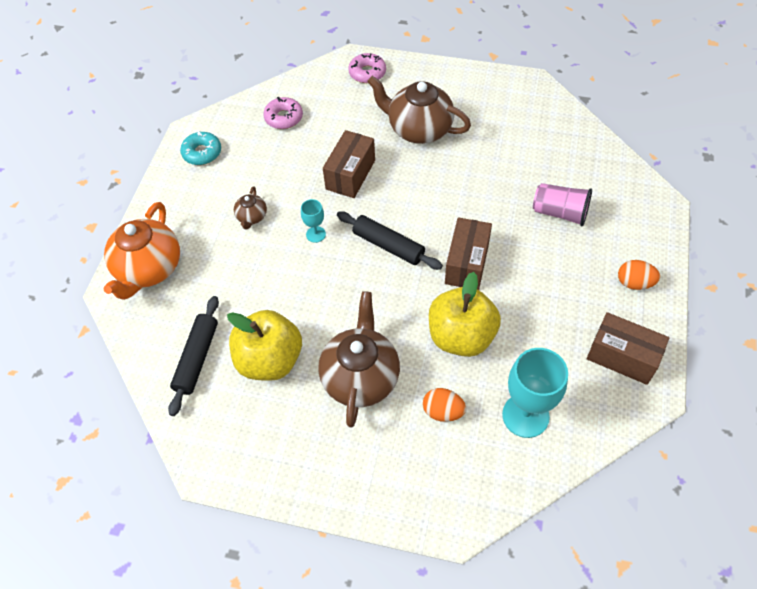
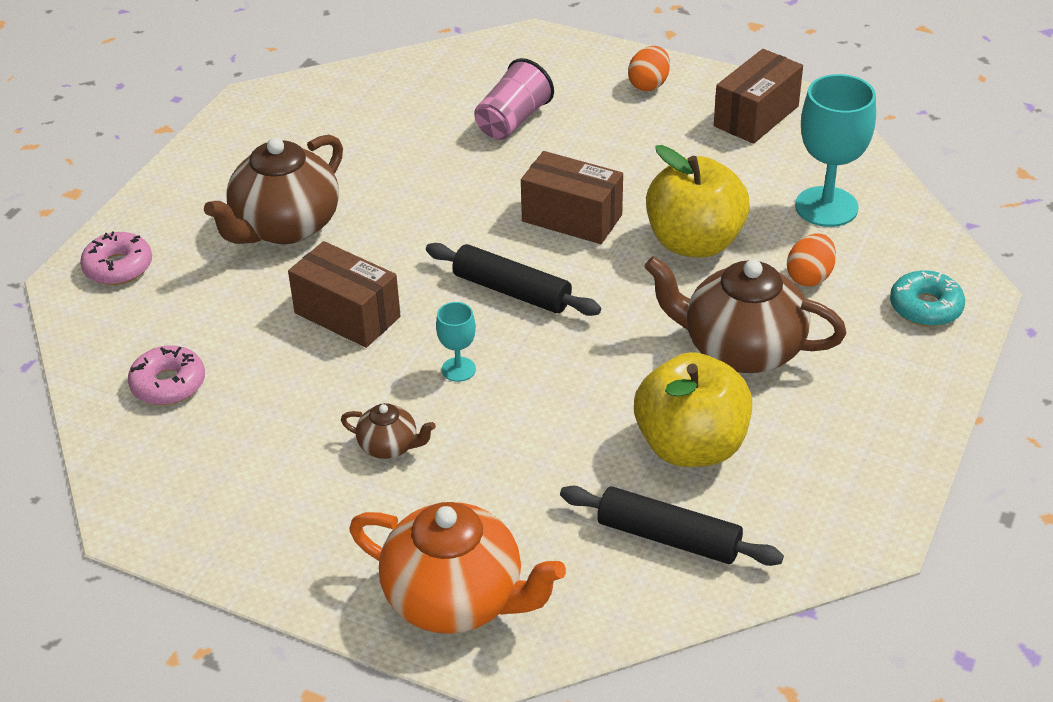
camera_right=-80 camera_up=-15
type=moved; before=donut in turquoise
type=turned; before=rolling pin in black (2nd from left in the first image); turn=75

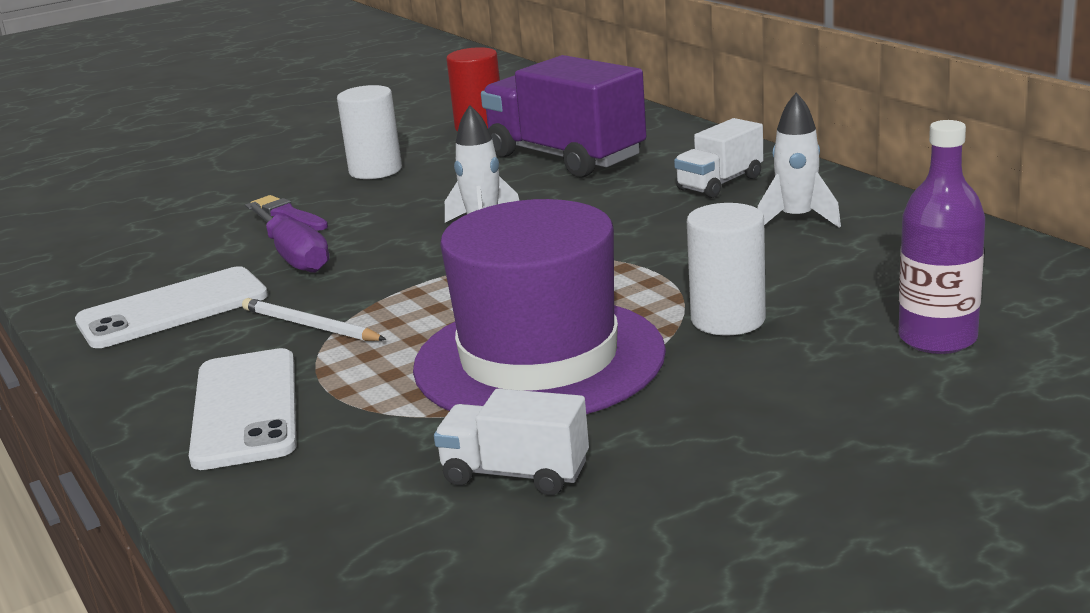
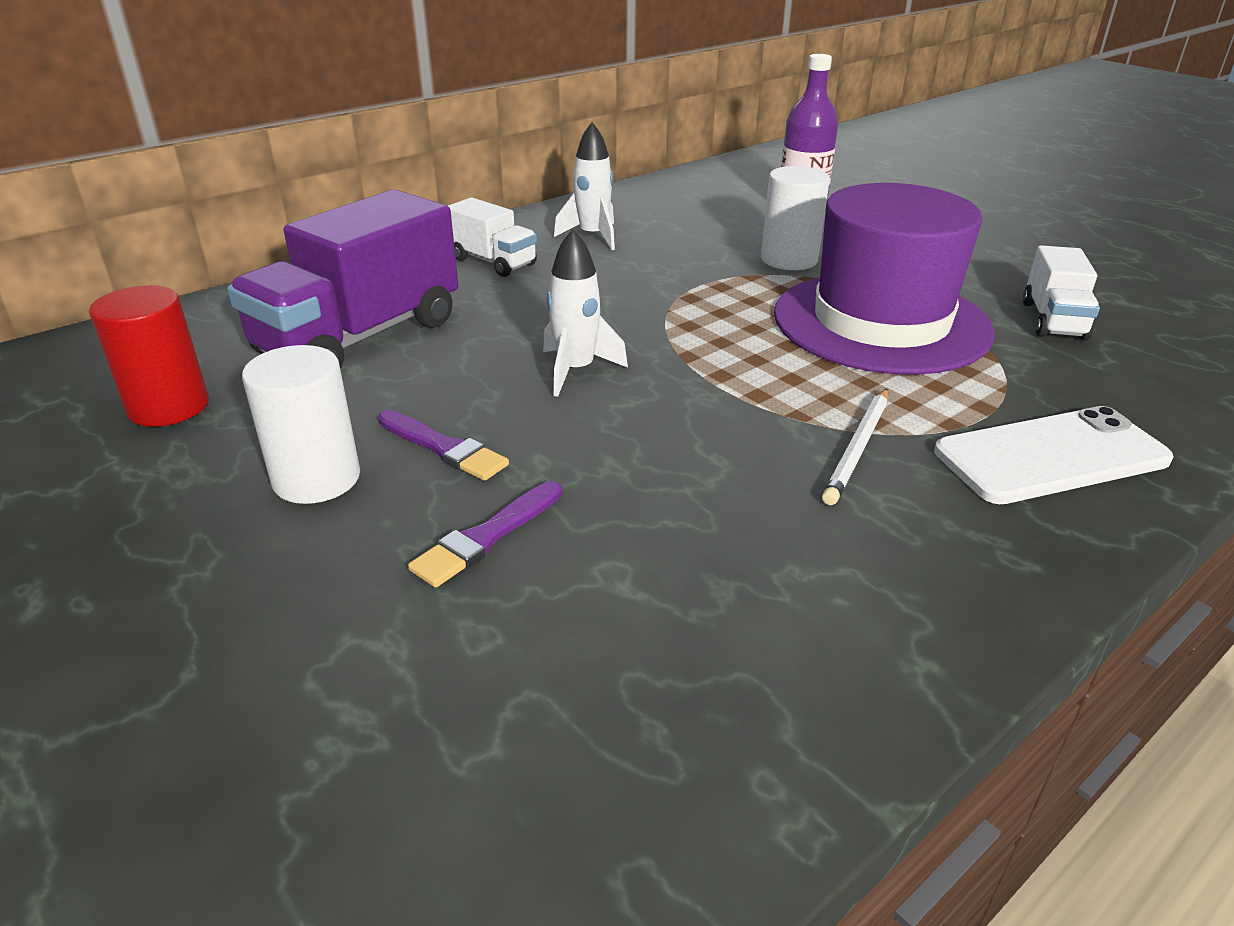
camera_right=-100 camera_up=10
type=removed; before=phone in white (1st from left)
type=removed; before=screwdriver in purple
type=added; after=brush in purple (1st from left)

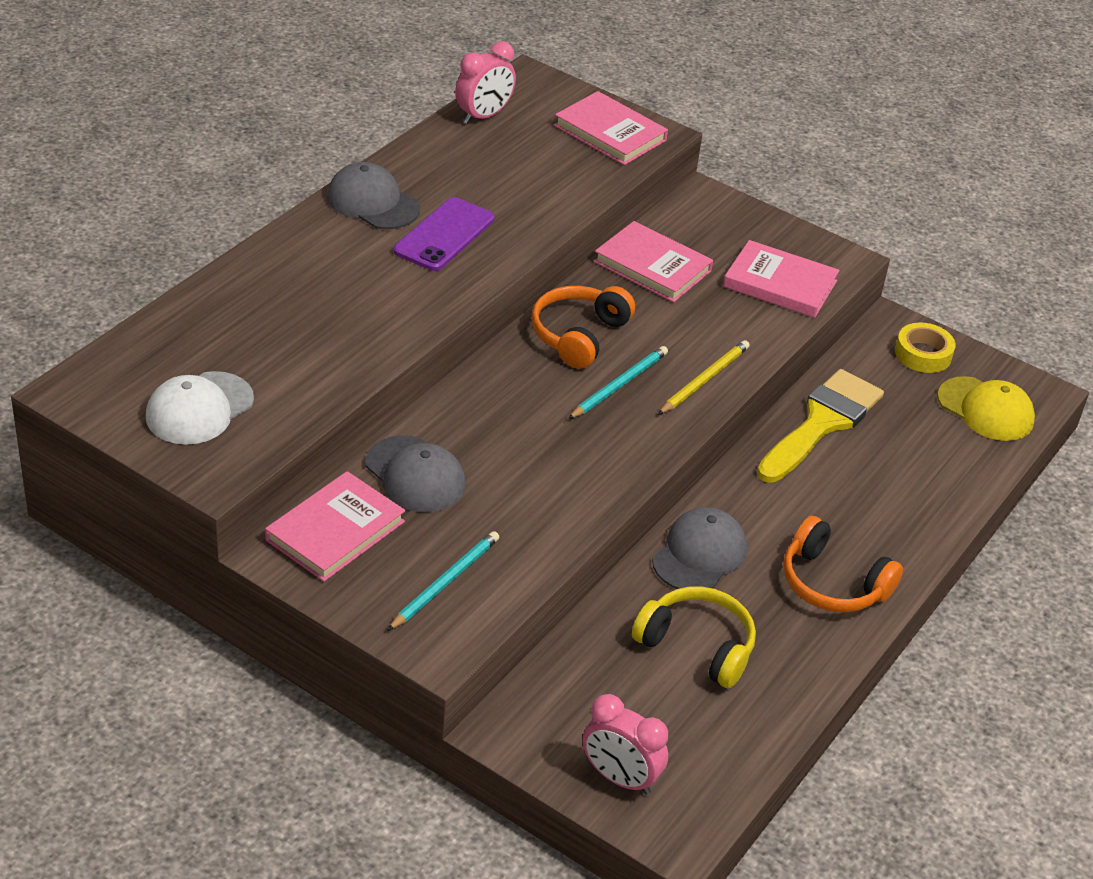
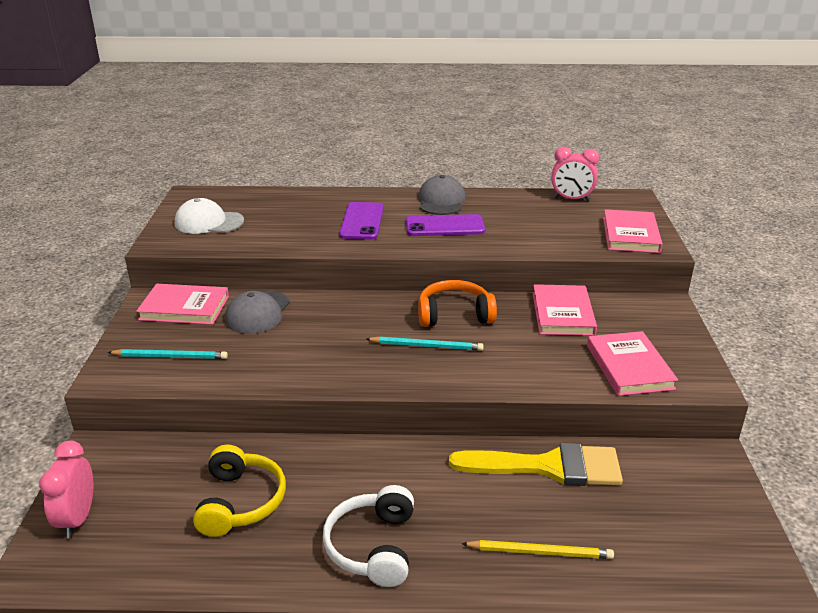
camera_right=60 camera_up=-10
type=removed; before=cap in grey (3rd from left)
type=moved; before=pencil in yellow
type=recoloured; before=headphones in orange (2nd from left); after=headphones in white
type=removed; before=tape in yellow
type=removed; before=cap in yellow
type=added; after=phone in purple (1st from left)

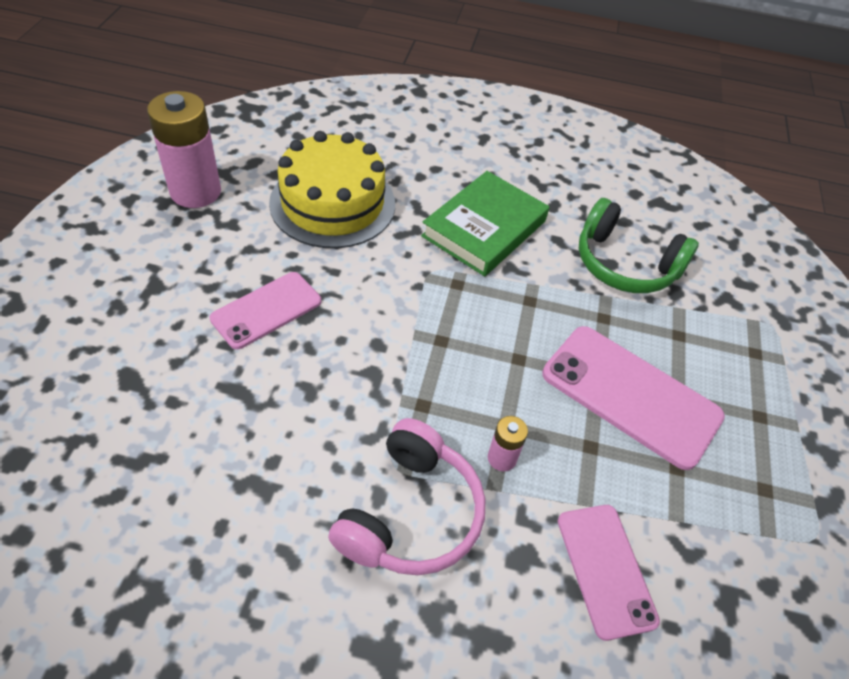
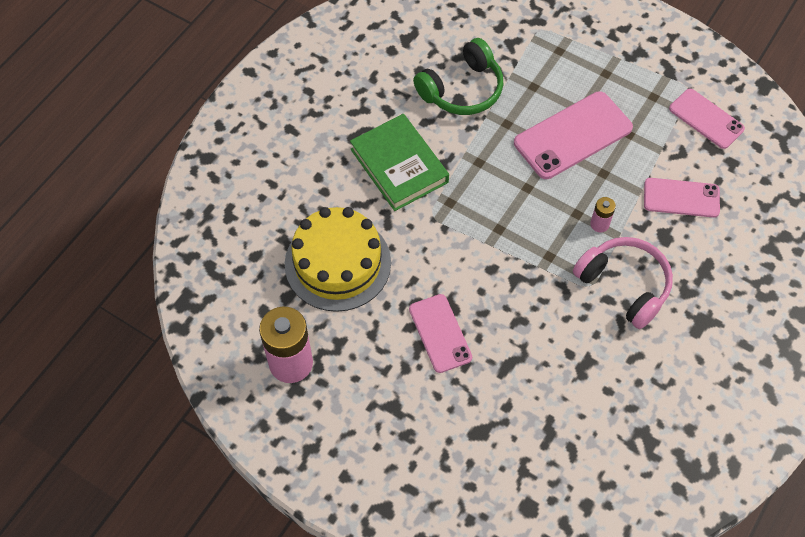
camera_right=-65 camera_up=10
type=added; after=phone in pink (4th from left)

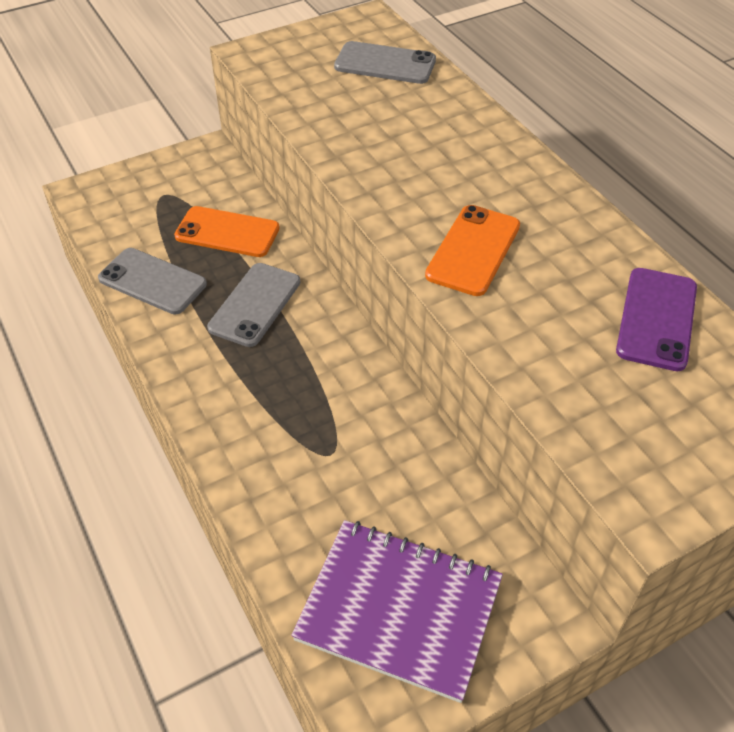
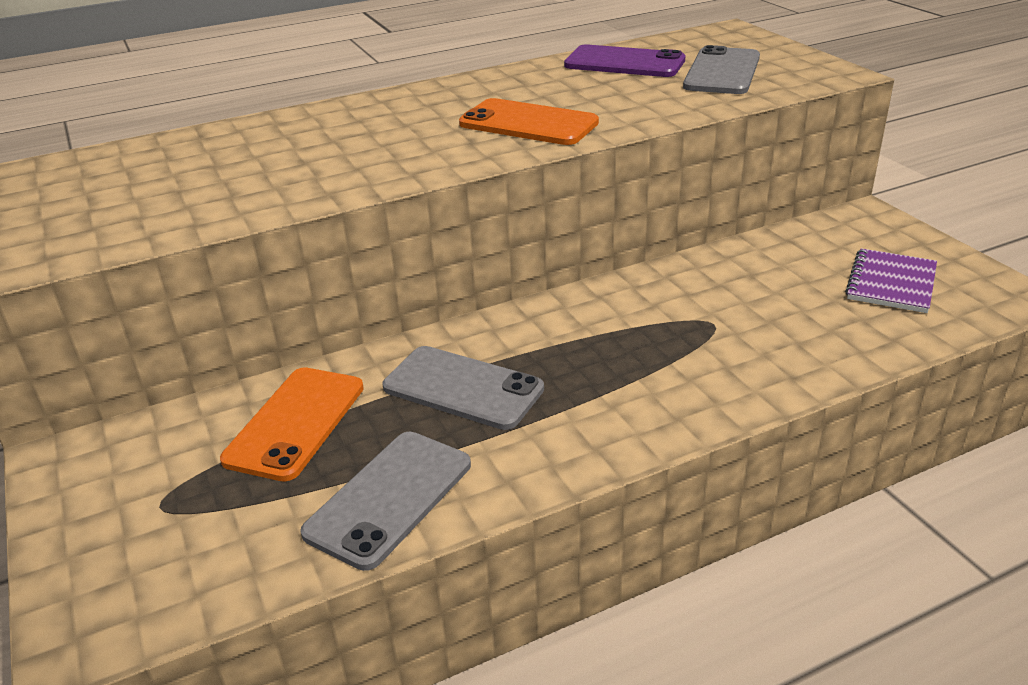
camera_right=-85 camera_up=-15
type=resized; before=notebook in purple; scale=0.56
type=moved; before=phone in grey (3rd from left)

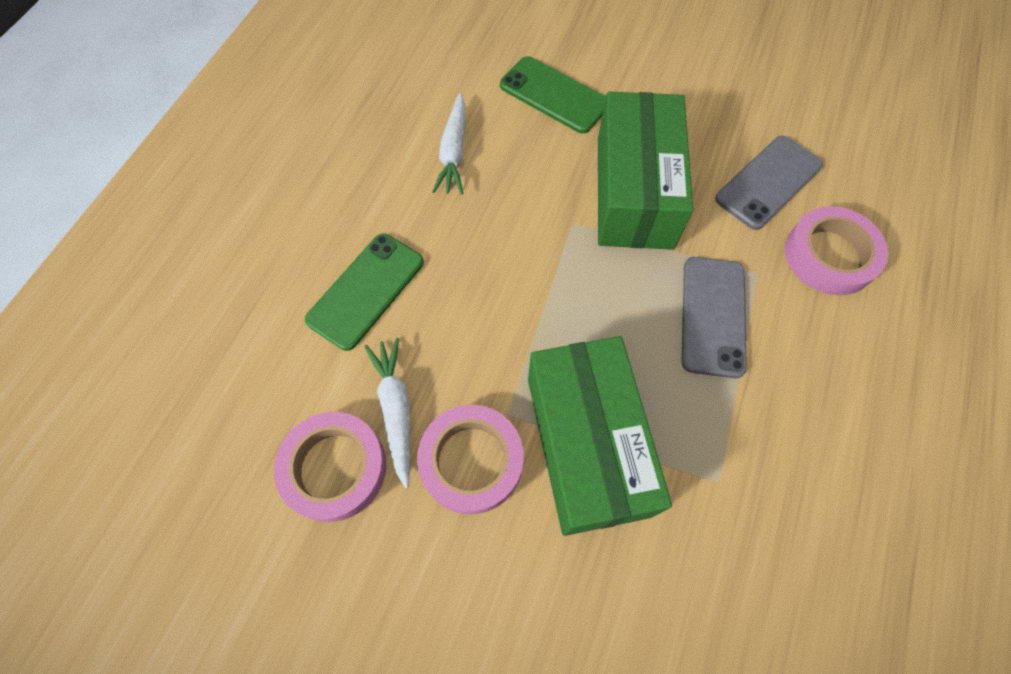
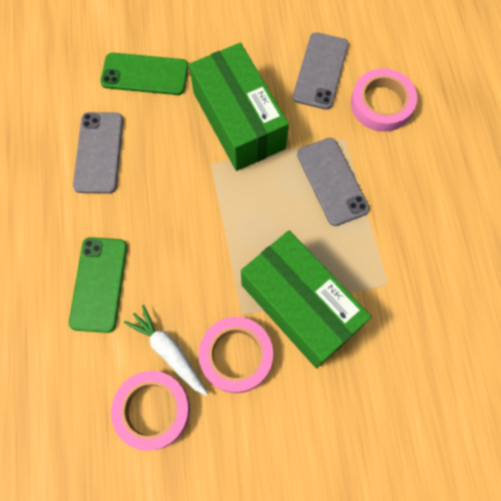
camera_right=-30 camera_up=5
type=replaced; before=carrot in white (2nd from left); after=phone in grey (1st from left)

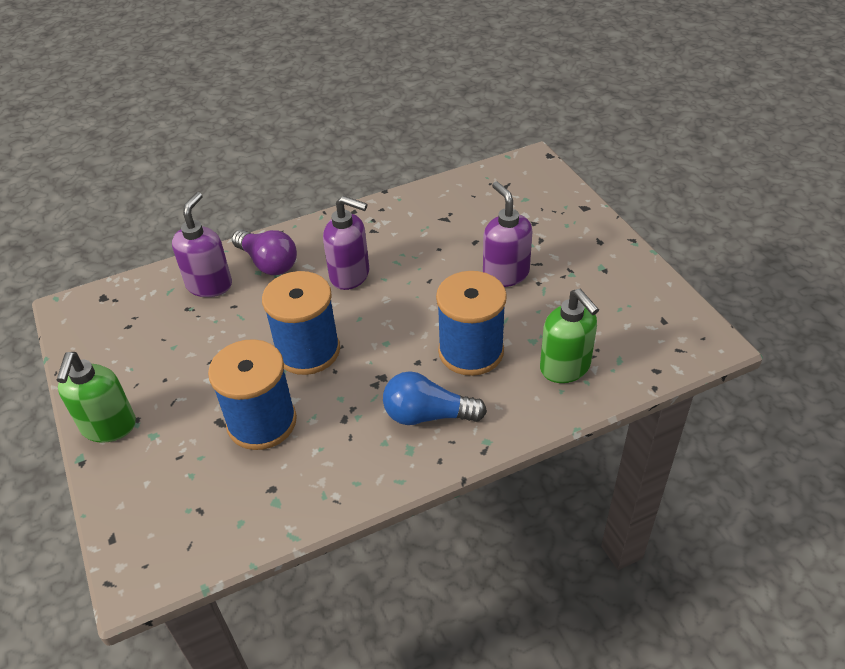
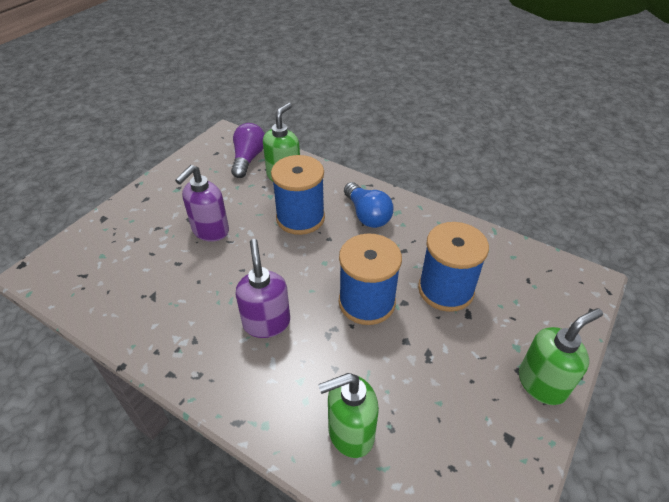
camera_right=-125 camera_up=0
type=recoloured; before=soap dispenser in purple (1st from left); after=soap dispenser in green (2nd from left)
type=moved; before=light bulb in purple

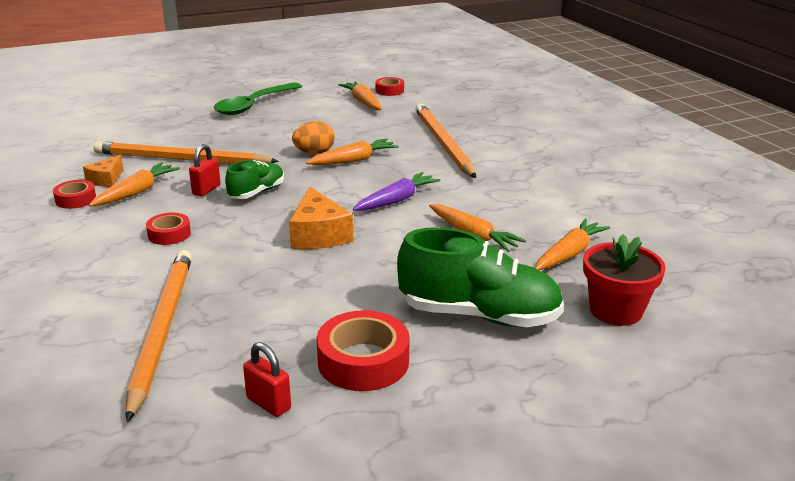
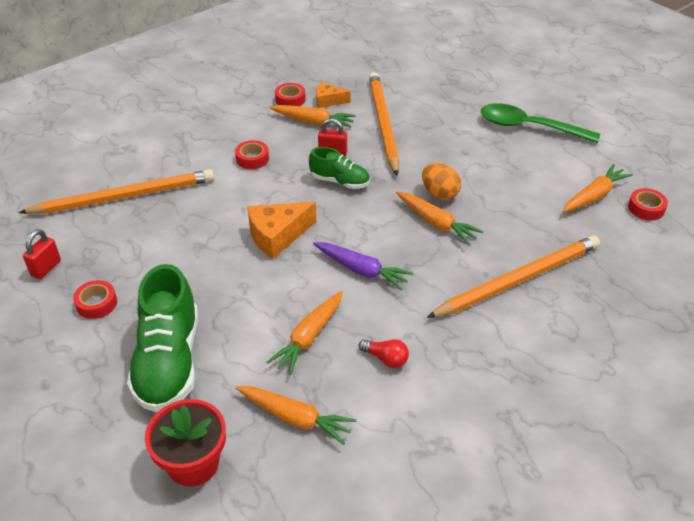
camera_right=75 camera_up=15
type=resized; before=tape in red (3rd from left in the first image); scale=0.58
type=added; after=light bulb in red

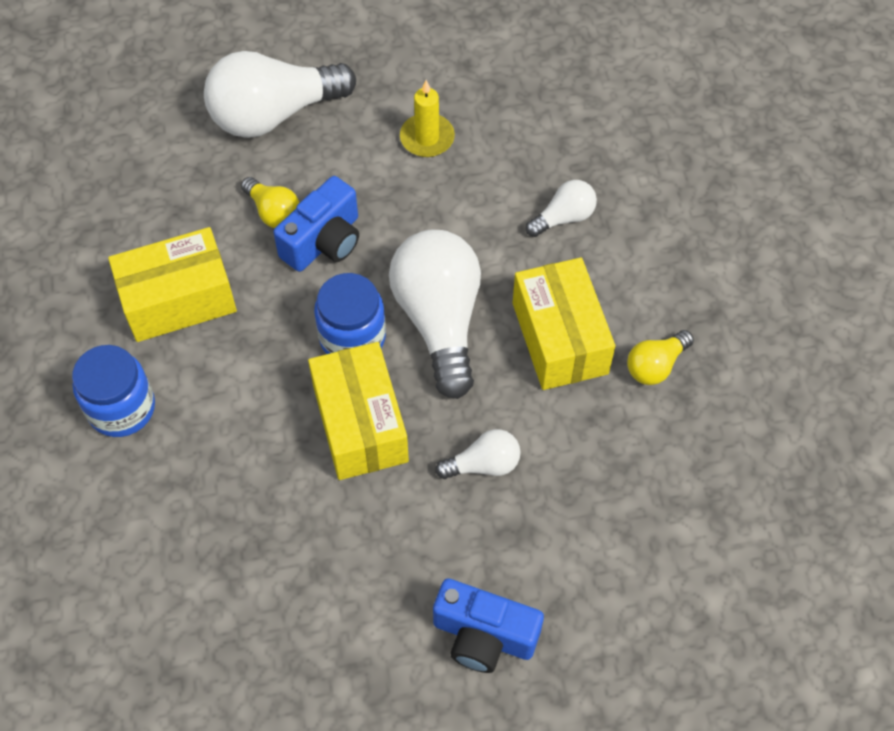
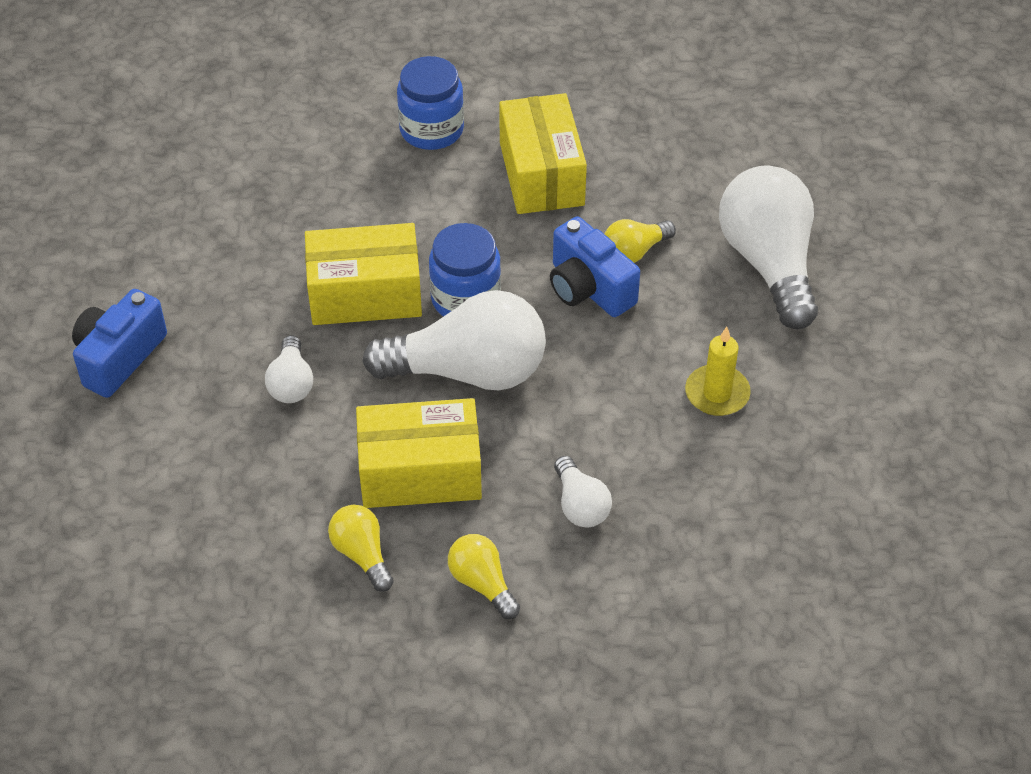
camera_right=100 camera_up=-10
type=added; after=light bulb in yellow (2nd from left)

